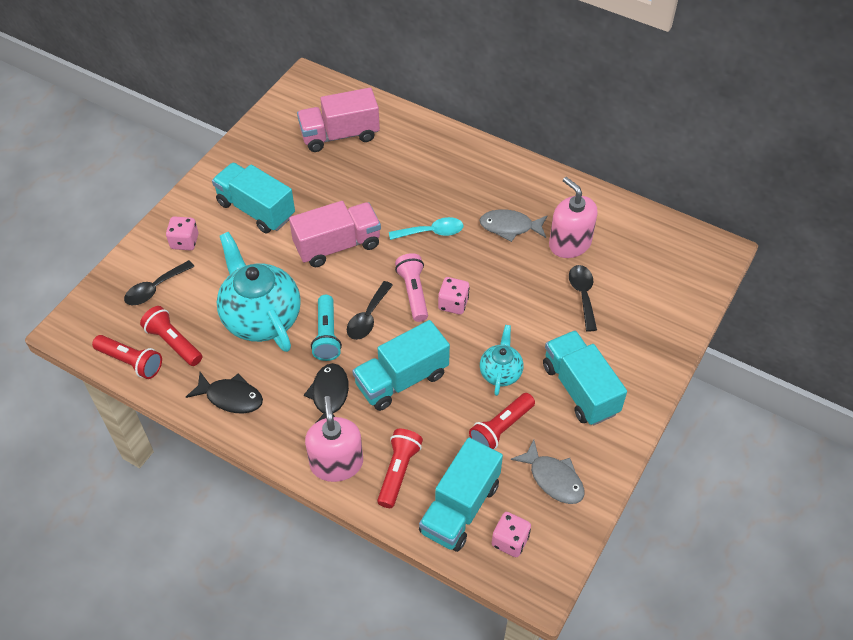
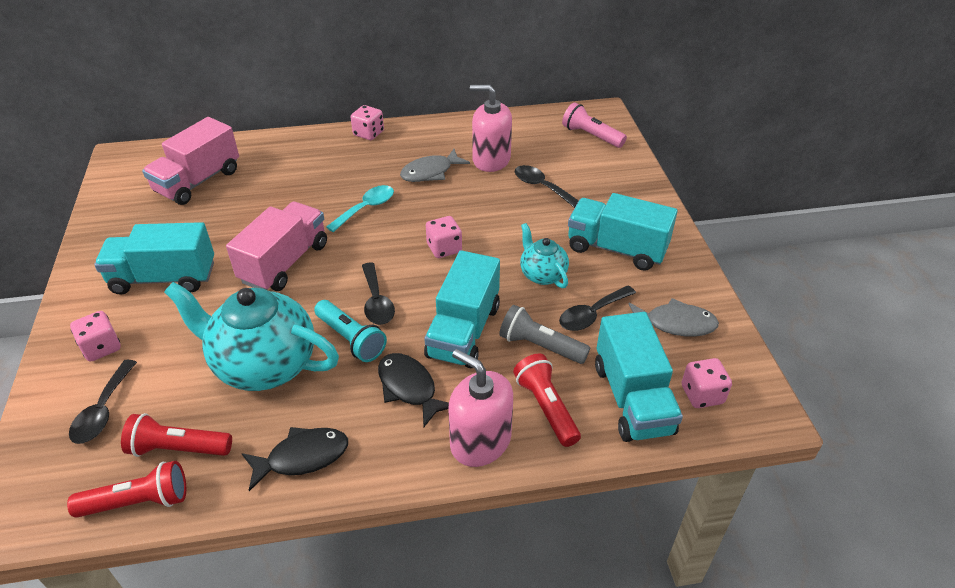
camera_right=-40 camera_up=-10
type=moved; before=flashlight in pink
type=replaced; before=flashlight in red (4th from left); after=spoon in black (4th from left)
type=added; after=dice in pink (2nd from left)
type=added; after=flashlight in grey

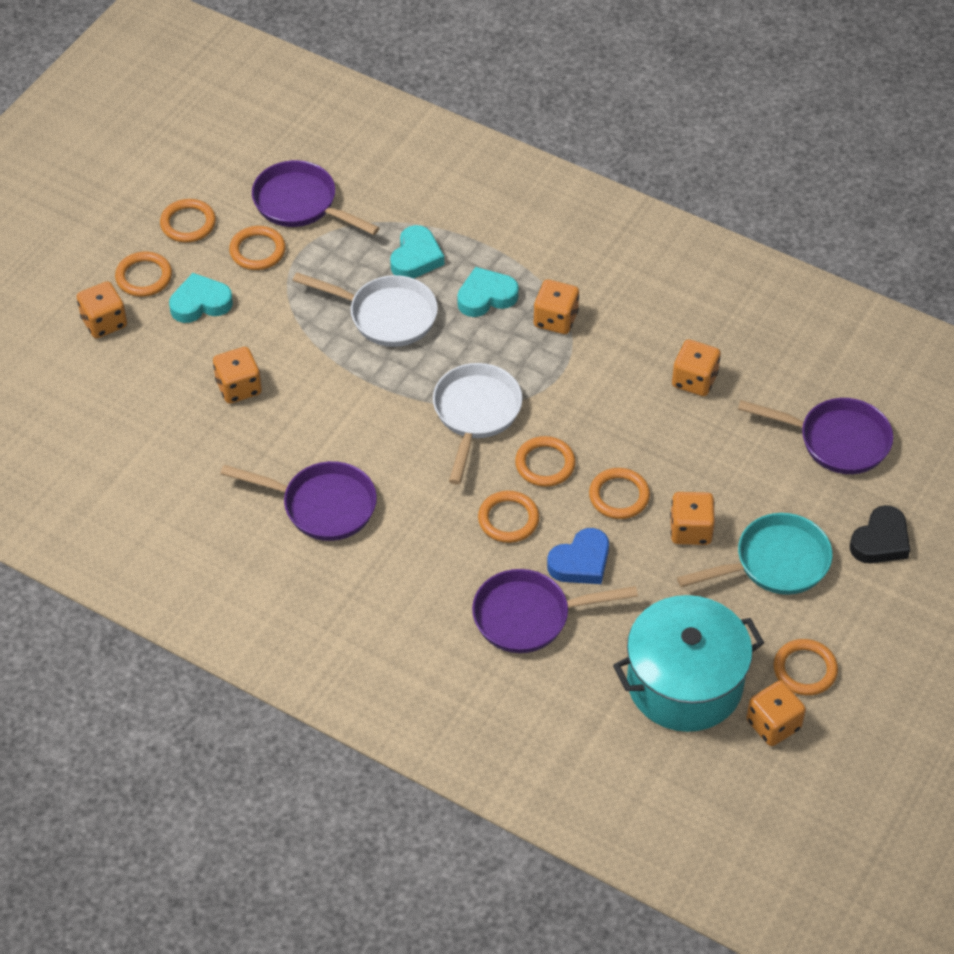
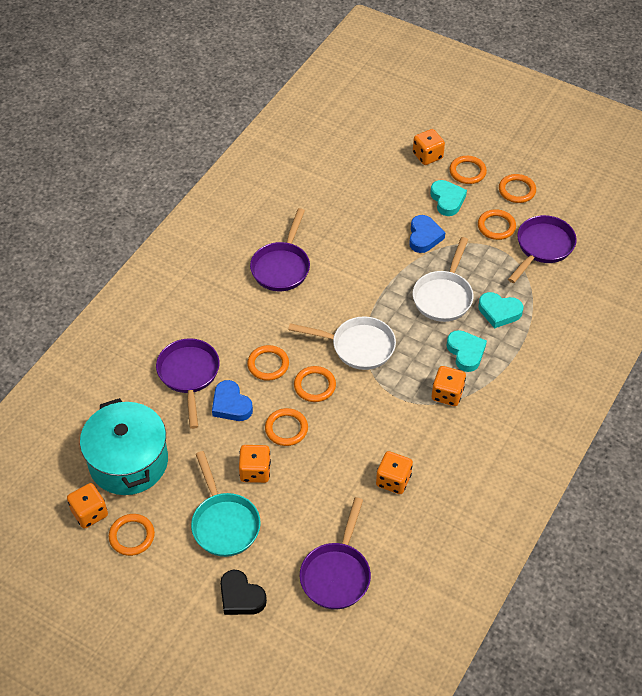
camera_right=90 camera_up=0
type=removed; before=dice in orange (2nd from left)
type=added; after=heart in blue (2nd from left)

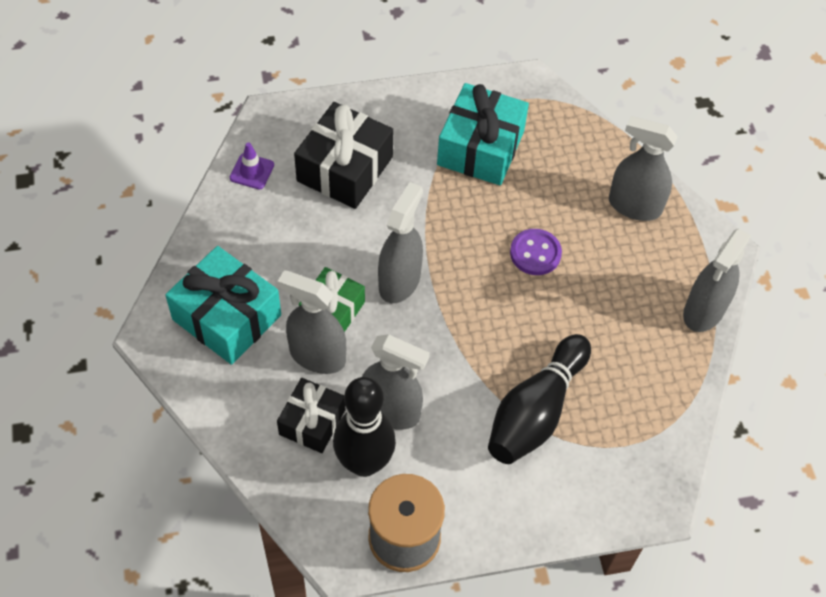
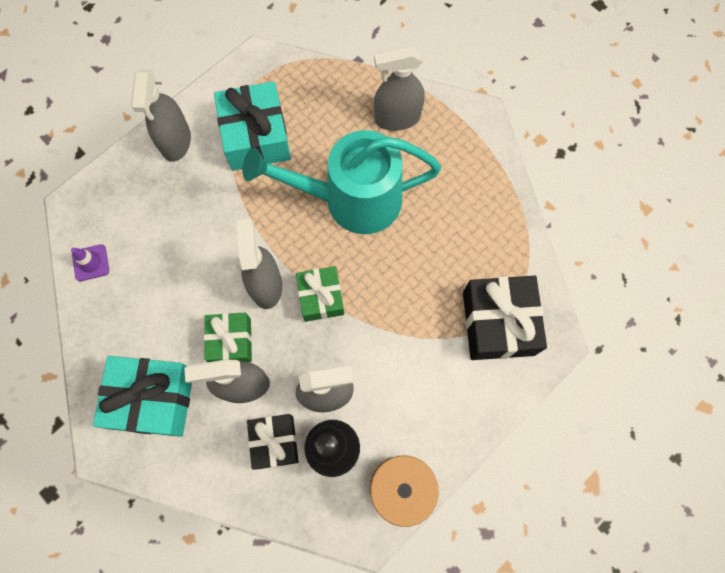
camera_right=-30 camera_up=15
type=moved; before=gift in black (2nd from left)
type=removed; before=bowling pin in black (2nd from left)
type=replaced; before=button in purple; after=watering can in turquoise
type=moved; before=spray bottle in grey (5th from left in the first image); after=spray bottle in grey (1st from left)
type=added; after=gift in green (2nd from left)

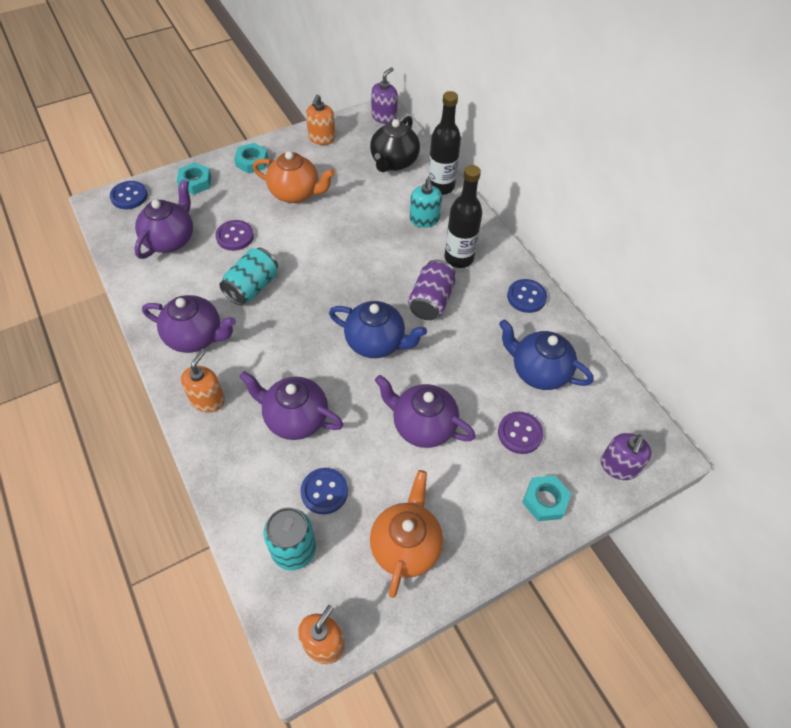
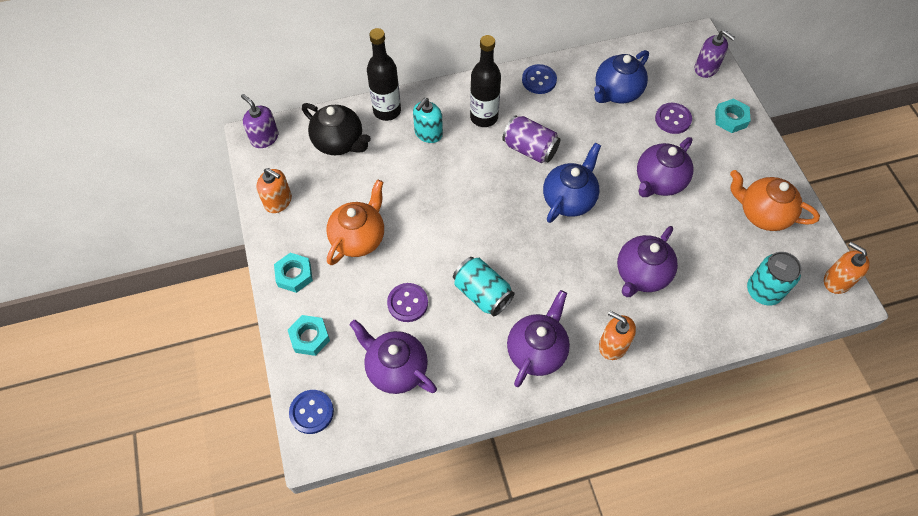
camera_right=-75 camera_up=5
type=removed; before=button in blue (2nd from left)
type=turned; before=soap dispenser in turquoise; turn=120

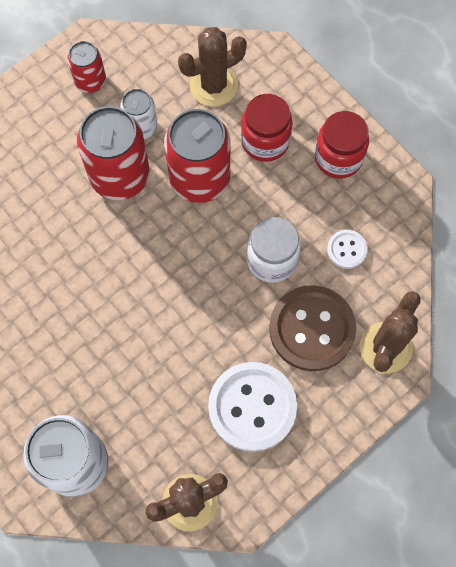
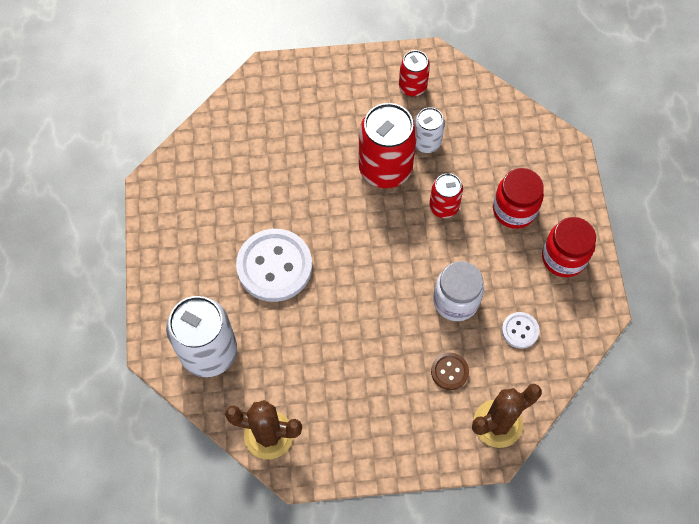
camera_right=35 camera_up=-5
type=resized; before=can in red (3rd from left); scale=0.55
type=removed; before=cactus in brown (2nd from left)
type=moved; before=button in white (1st from left)
type=resized; before=button in brown; scale=0.48

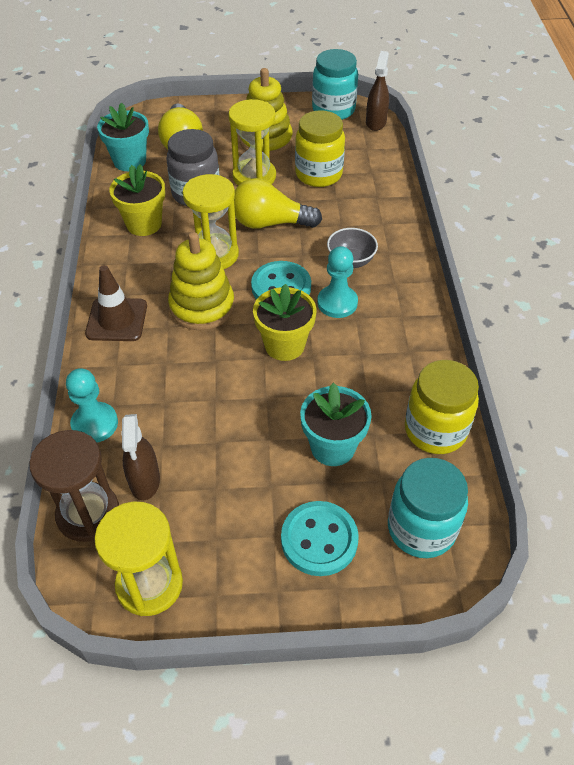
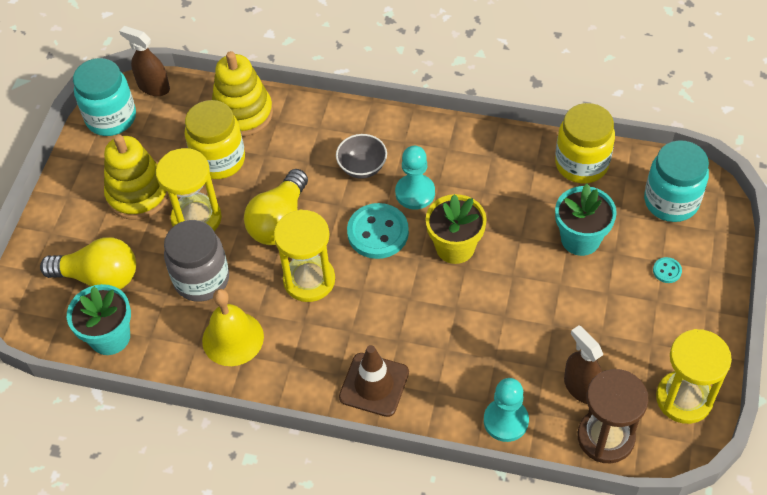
camera_right=-70 camera_up=5
type=replaced; before=flower pot in yellow (1st from left); after=bell in yellow
type=turned; before=spray bottle in brown (1st from left in the first image); turn=-135
type=moved; before=stacking toy in yellow (1st from left in the first image); after=stacking toy in yellow (2nd from left)
type=resized; before=button in turquoise (2nd from left); scale=0.45

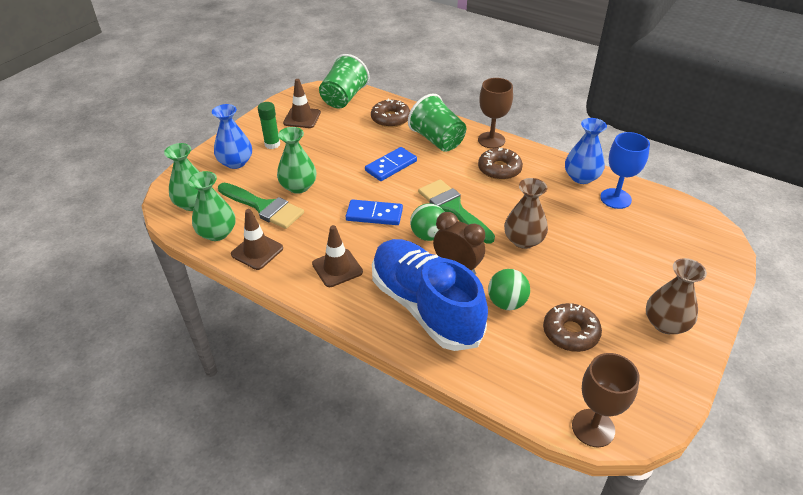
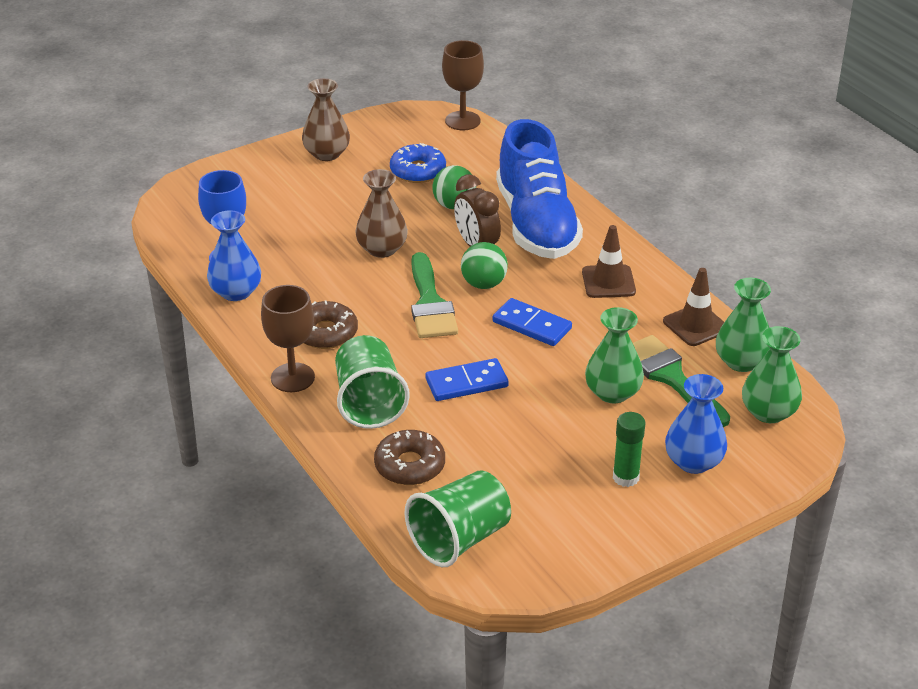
camera_right=-155 camera_up=-5
type=removed; before=traffic cone in brown (2nd from left)
type=recoloured; before=donut in brown (3rd from left); after=donut in blue

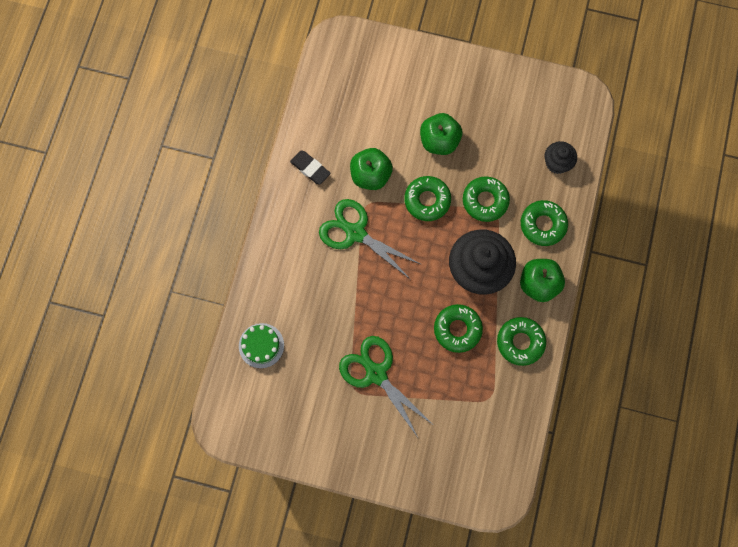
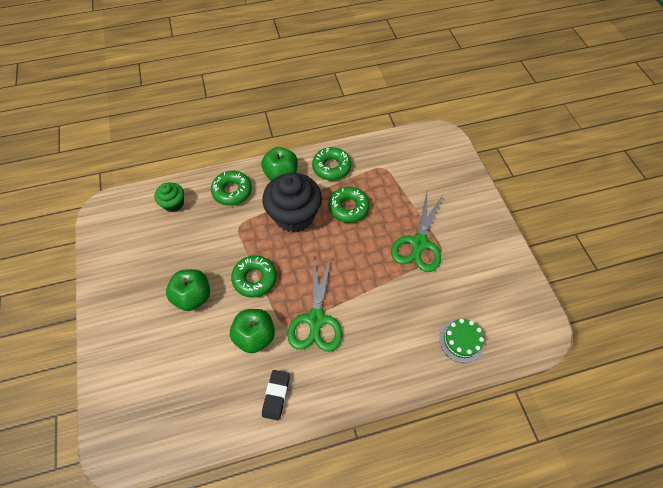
camera_right=-120 camera_up=-15
type=removed; before=donut in green (3rd from left)
type=recoloured; before=cupcake in black (2nd from left); after=cupcake in green

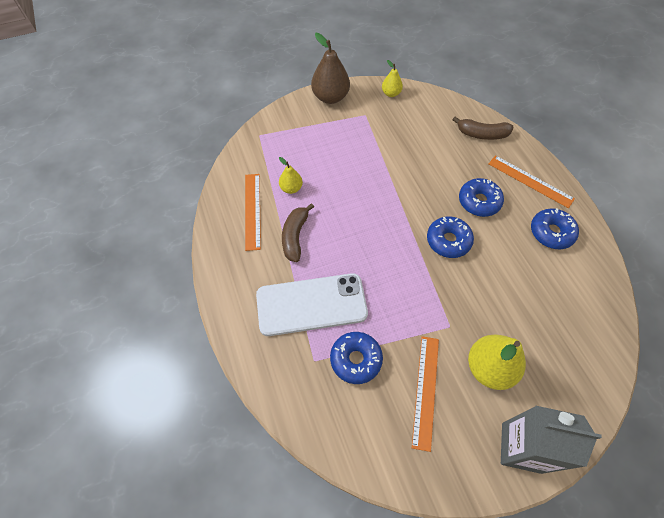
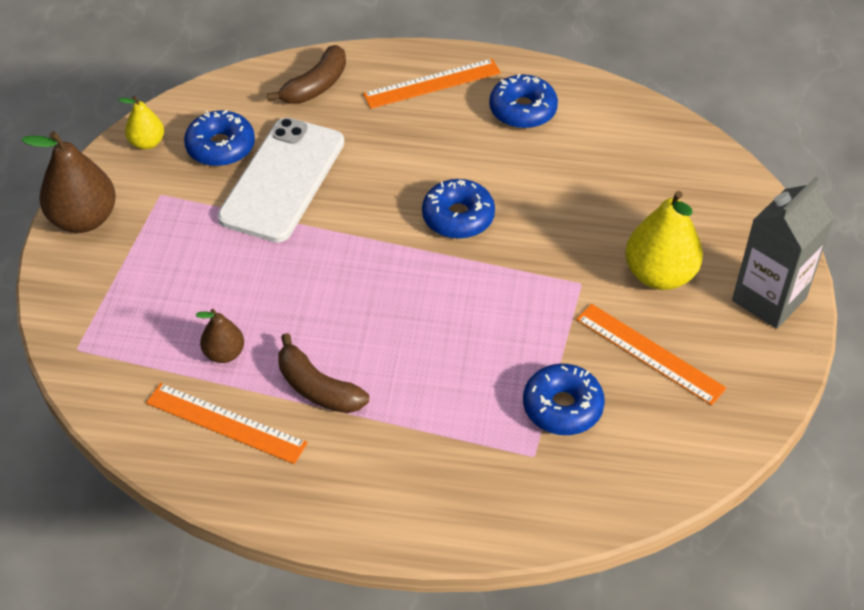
camera_right=-60 camera_up=-10
type=moved; before=phone in white
type=recoloured; before=pear in yellow (1st from left); after=pear in brown (2nd from left)
type=moved; before=donut in blue (3rd from left in the first image); after=donut in blue (1st from left)

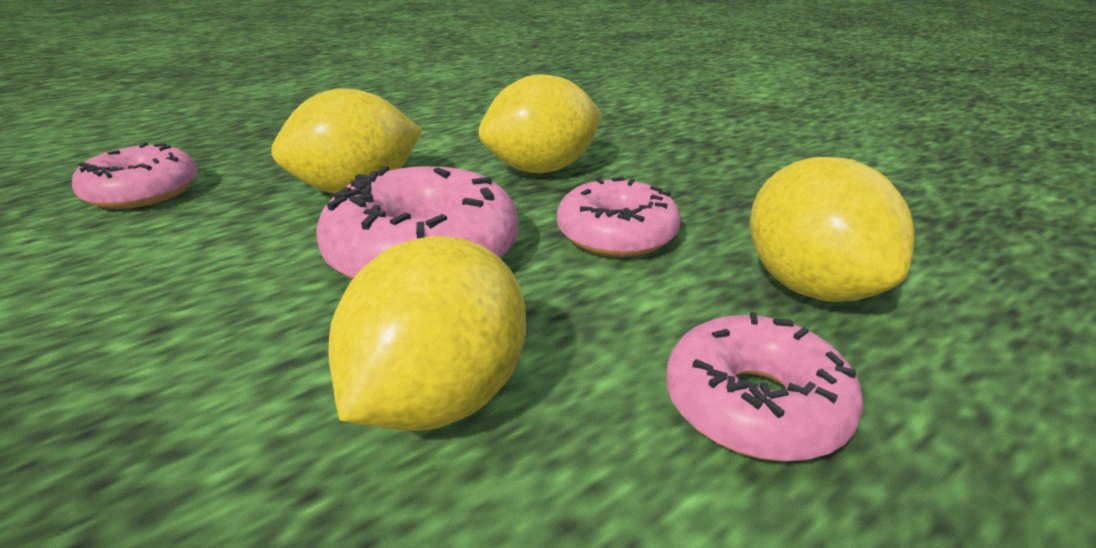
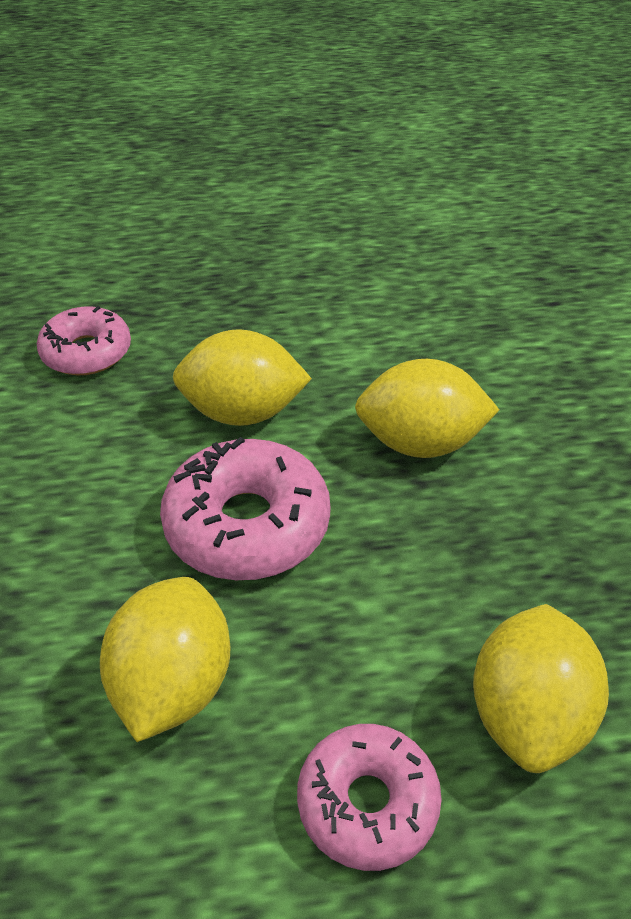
camera_right=30 camera_up=15
type=turned; before=lemon in yellow (2nd from left in the first image); turn=-45
type=removed; before=donut in pink (3rd from left)

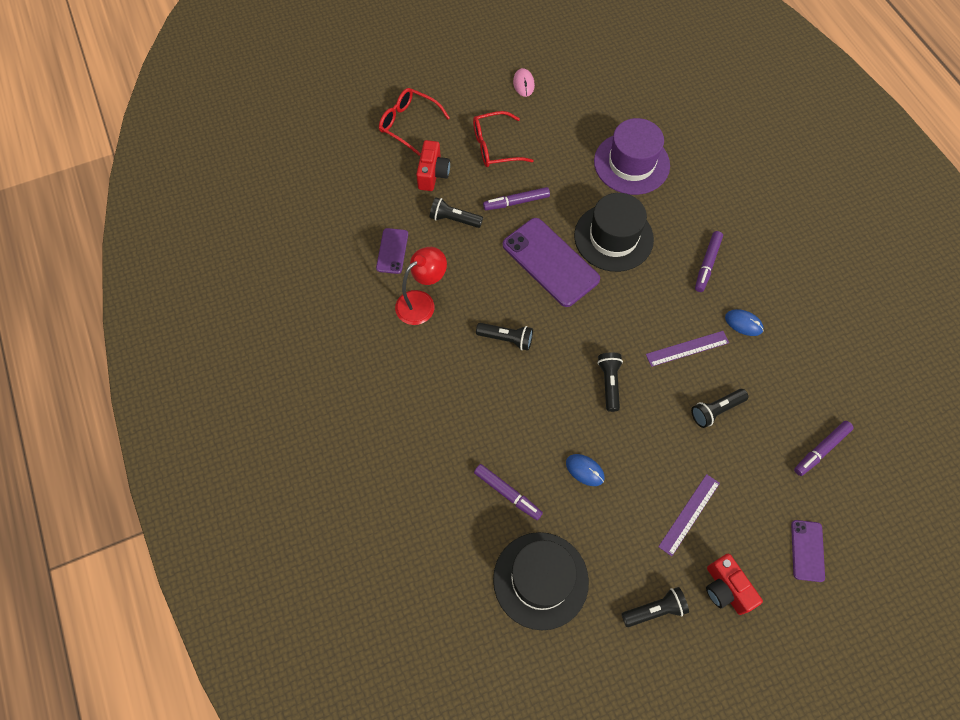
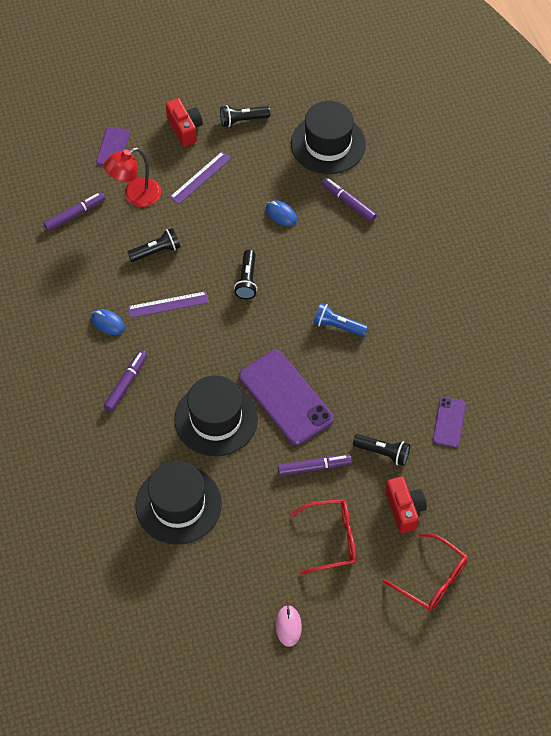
camera_right=-175 camera_up=-5
type=moved; before=lamp in red
type=turned; before=camera in red (1st from left in the first image); turn=150
type=recoloured; before=flashlight in black (2nd from left); after=flashlight in blue
type=recoloured; before=hat in purple; after=hat in black (1st from left)

